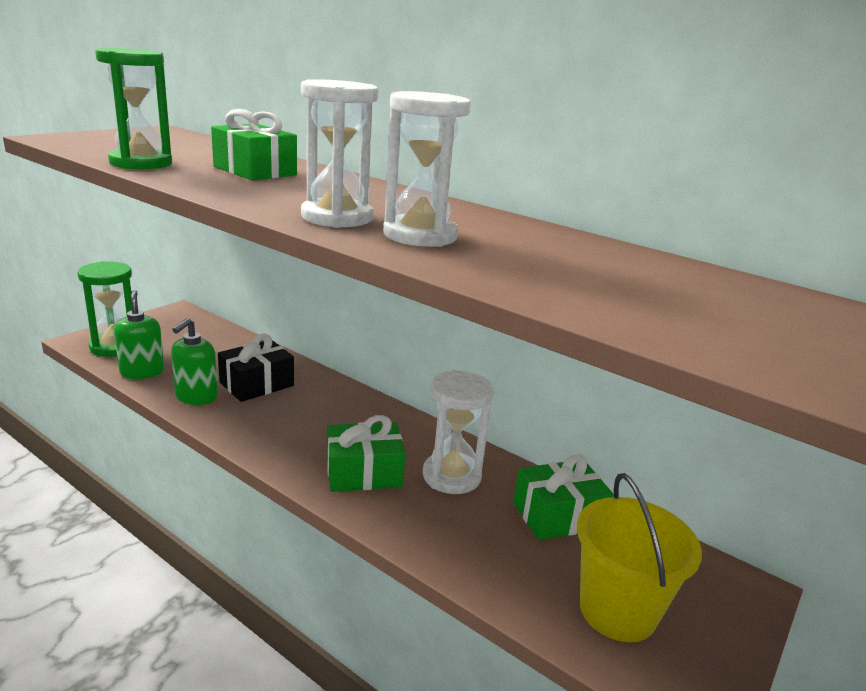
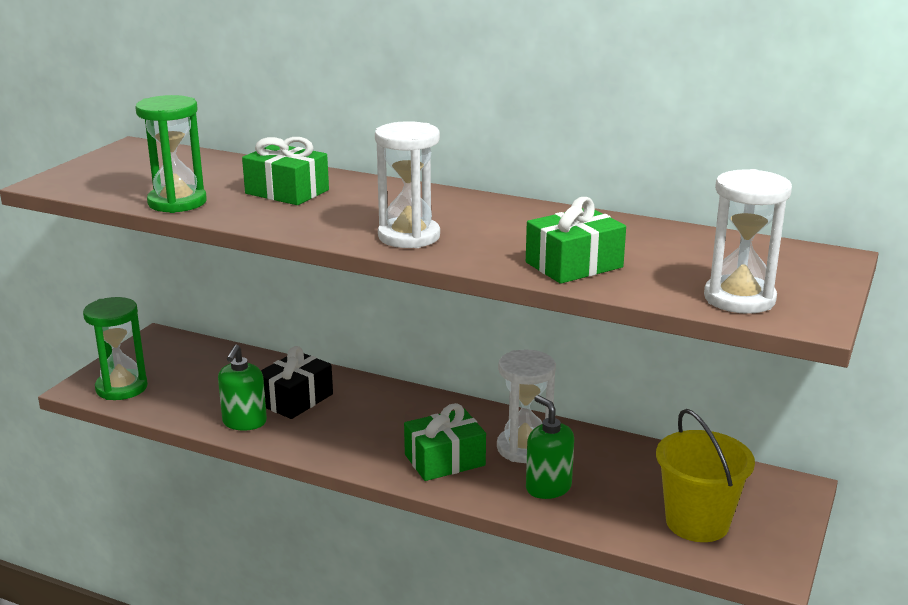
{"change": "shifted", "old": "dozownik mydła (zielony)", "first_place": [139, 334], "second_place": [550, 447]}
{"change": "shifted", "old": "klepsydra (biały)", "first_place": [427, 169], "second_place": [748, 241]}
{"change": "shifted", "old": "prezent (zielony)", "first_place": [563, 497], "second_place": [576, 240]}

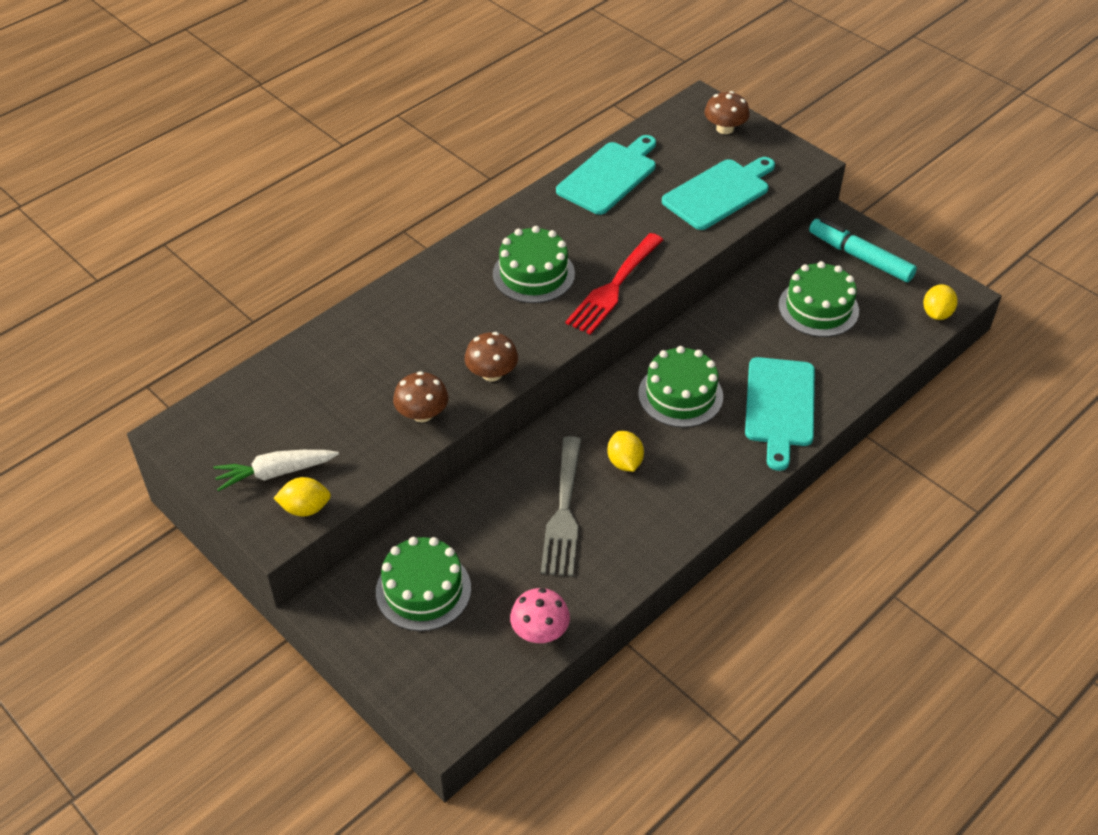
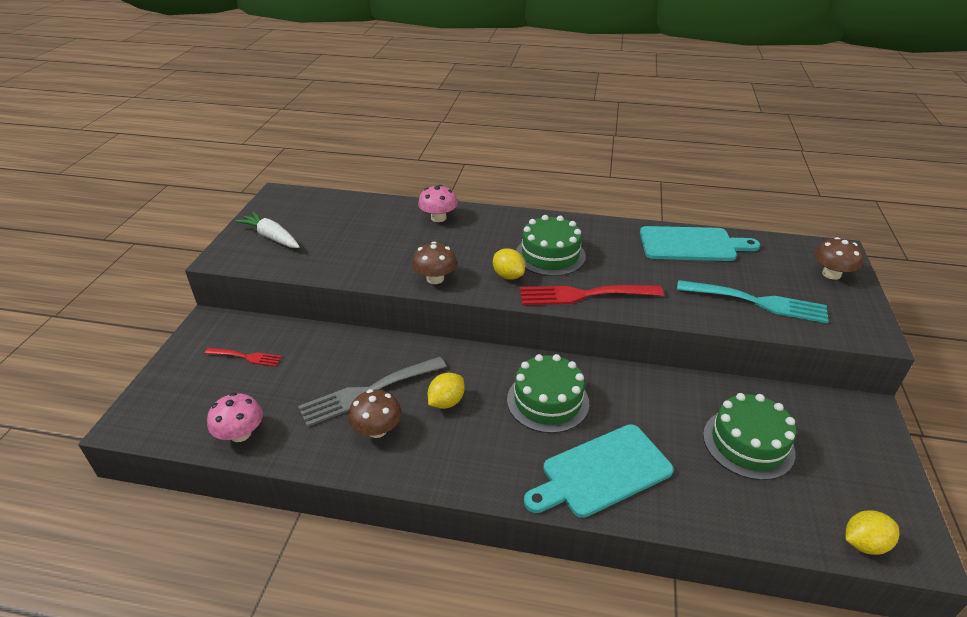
{"change": "shifted", "old": "cytryna (żółty)", "first_place": [302, 497], "second_place": [509, 264]}
{"change": "swapped", "old": "tort (zielony)", "new": "widelec (czerwony)", "first_place": [423, 584], "second_place": [243, 357]}
{"change": "shifted", "old": "grzyb (brązowy)", "first_place": [421, 396], "second_place": [375, 413]}
{"change": "swapped", "old": "deska do krojenia (turkusowy)", "new": "widelec (turkusowy)", "first_place": [718, 193], "second_place": [753, 302]}
{"change": "gone", "old": "flamaster (turkusowy)", "first_place": [863, 250]}
{"change": "new", "new": "grzyb (różowy)", "second_place": [438, 203]}

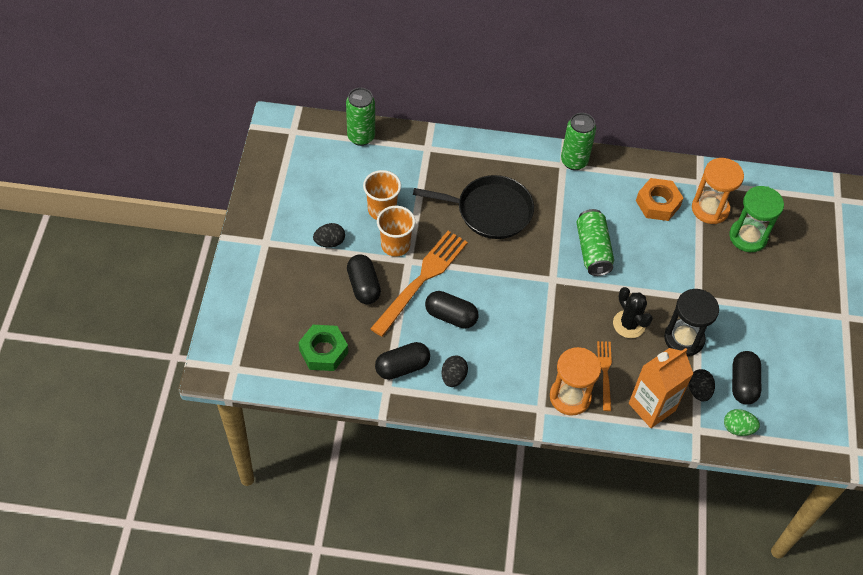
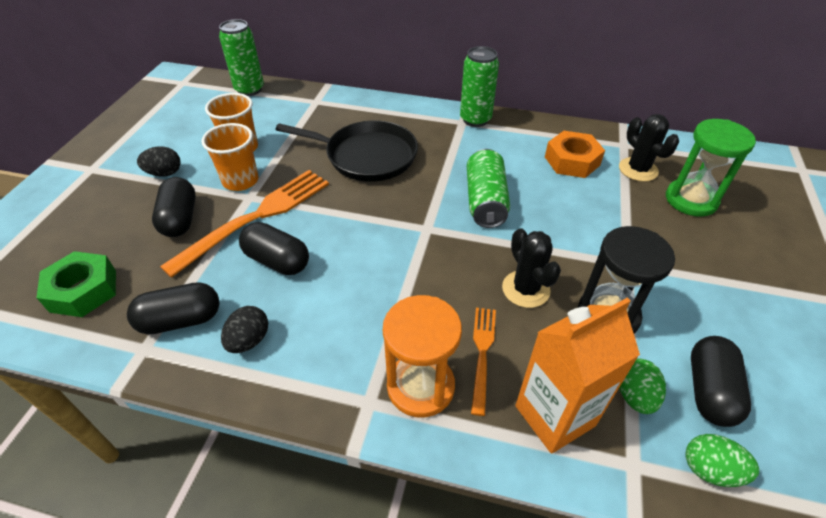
{"change": "repainted", "old": "jajko (czarny)", "new": "jajko (zielony)", "first_place": [702, 385], "second_place": [642, 386]}
{"change": "swapped", "old": "klepsydra (pomarańczowy)", "new": "kaktus (czarny)", "first_place": [718, 191], "second_place": [649, 148]}

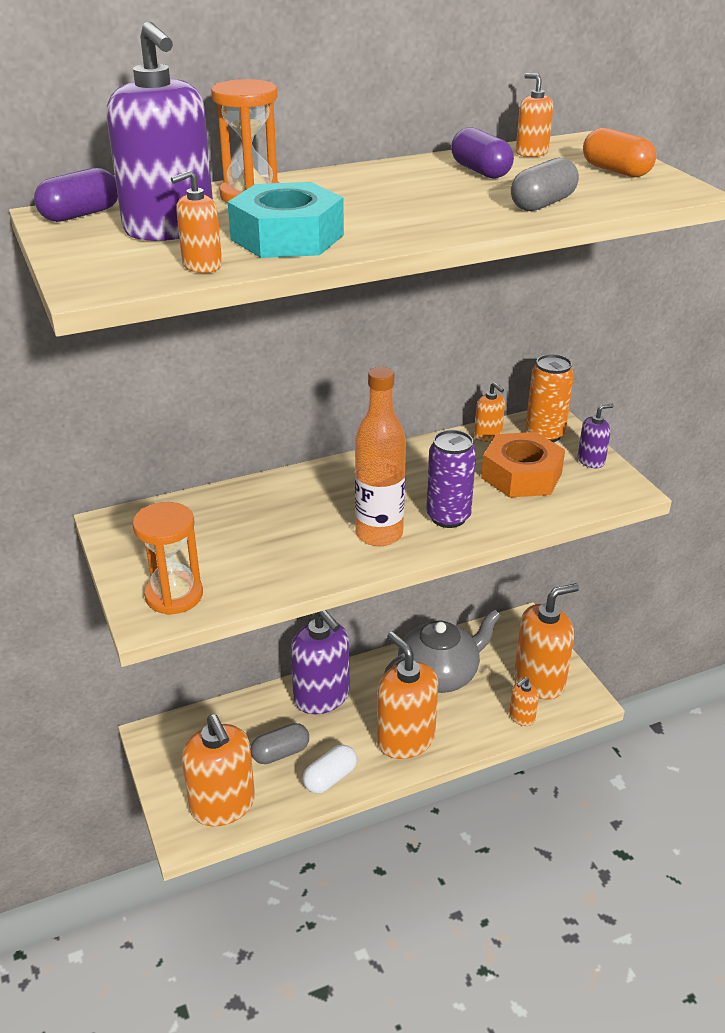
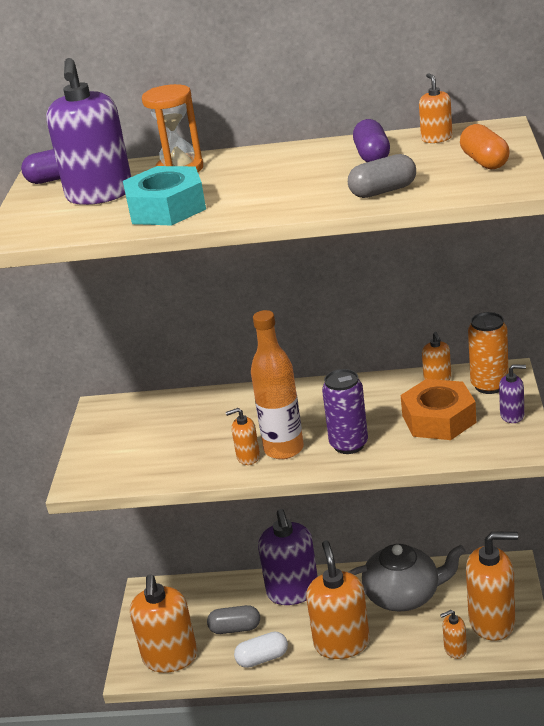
{"change": "gone", "old": "klepsydra (pomarańczowy)", "first_place": [168, 558]}
{"change": "shifted", "old": "dozownik mydła (pomarańczowy)", "first_place": [196, 221], "second_place": [243, 436]}

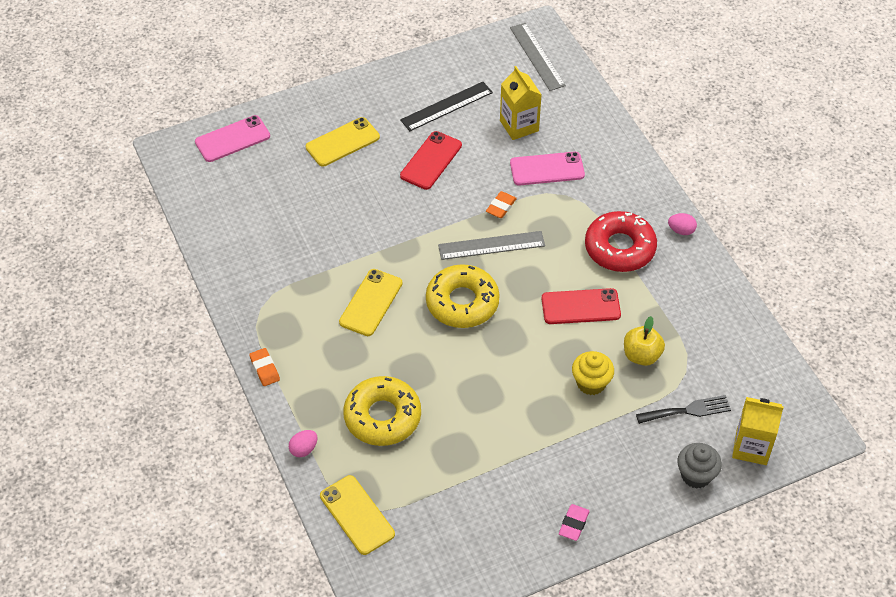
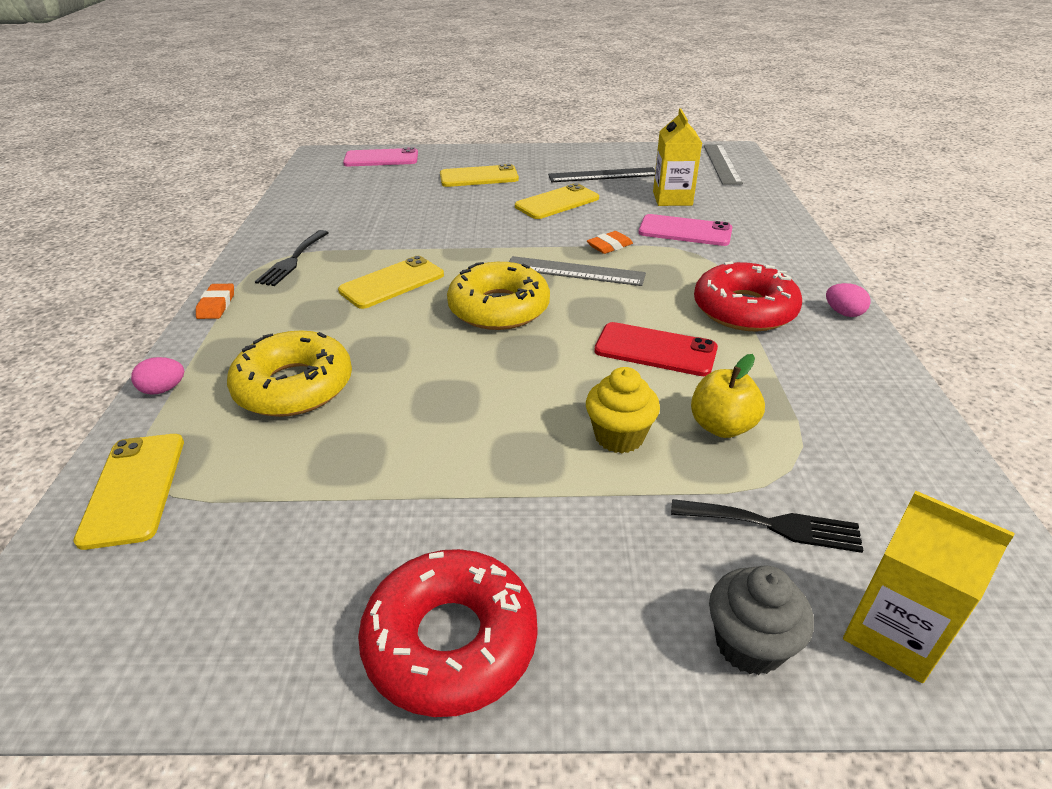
{"change": "repainted", "old": "telefon (czerwony)", "new": "telefon (żółty)", "first_place": [431, 160], "second_place": [557, 201]}
{"change": "swapped", "old": "gumka do mazania (różowy)", "new": "donut (czerwony)", "first_place": [574, 522], "second_place": [447, 633]}
{"change": "new", "new": "widelec (czarny)", "second_place": [292, 258]}

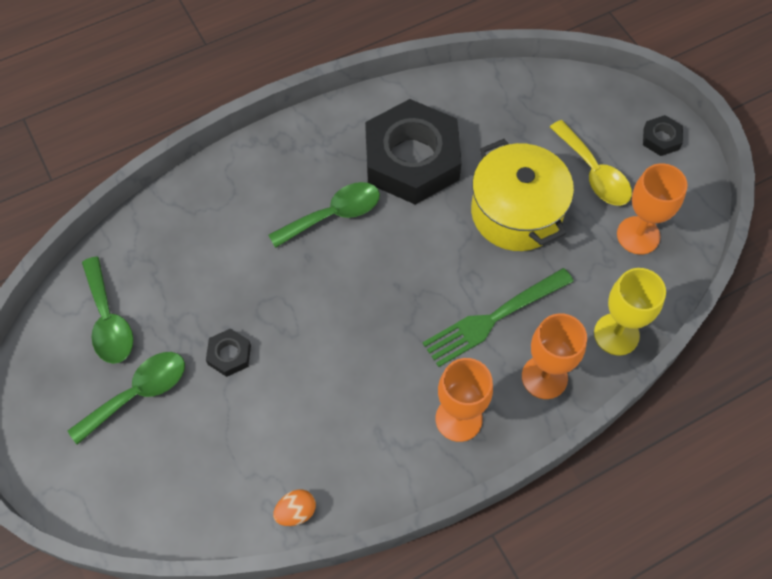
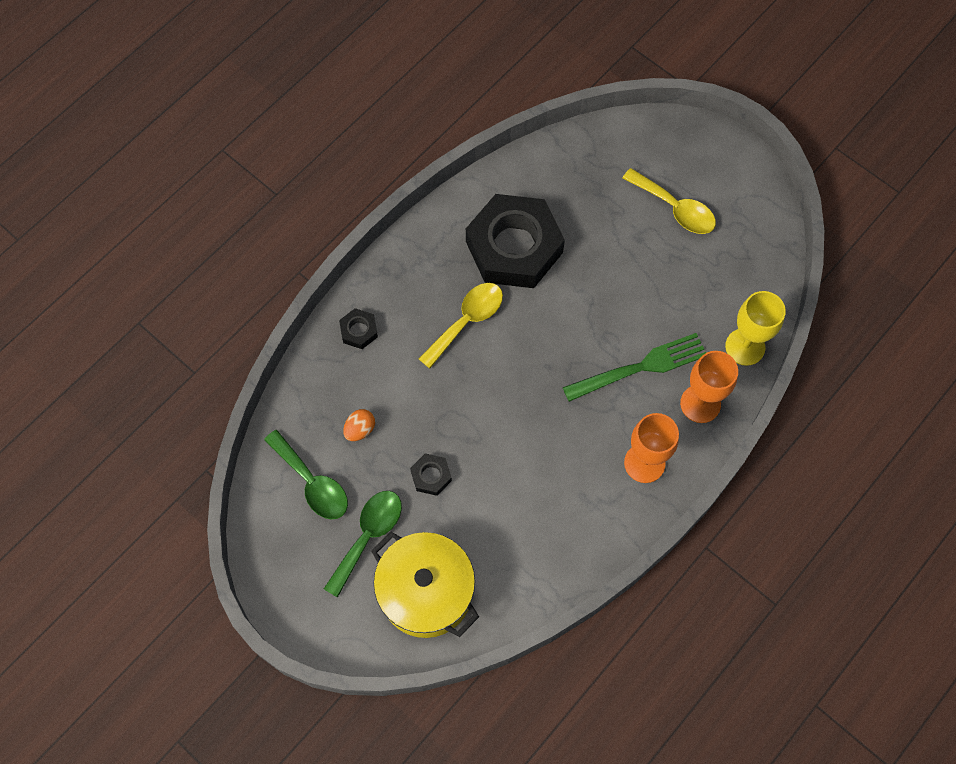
{"change": "repainted", "old": "łyżka (zielony)", "new": "łyżka (żółty)", "first_place": [324, 215], "second_place": [461, 326]}
{"change": "shifted", "old": "jajko (pomarańczowy)", "first_place": [294, 508], "second_place": [359, 425]}
{"change": "rotated", "old": "widelec (zielony)", "first_place": [498, 317], "second_place": [634, 367], "degrees": -150}
{"change": "shifted", "old": "garnek (żółty)", "first_place": [522, 195], "second_place": [425, 585]}
{"change": "gone", "old": "kielich (pomarańczowy)", "first_place": [652, 209]}
{"change": "shifted", "old": "nakrętka (czarny)", "first_place": [663, 135], "second_place": [358, 328]}

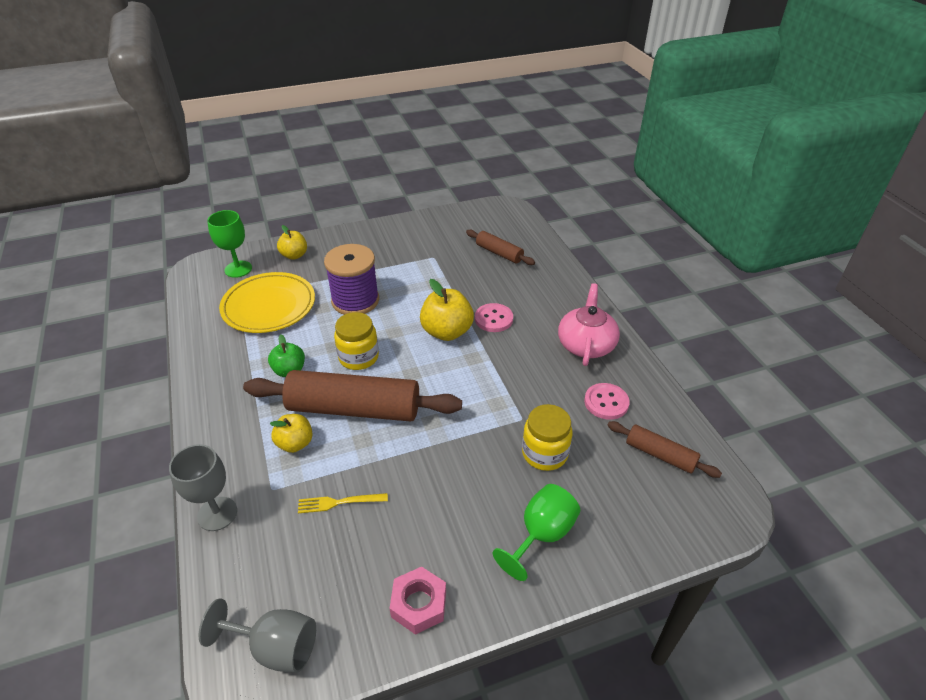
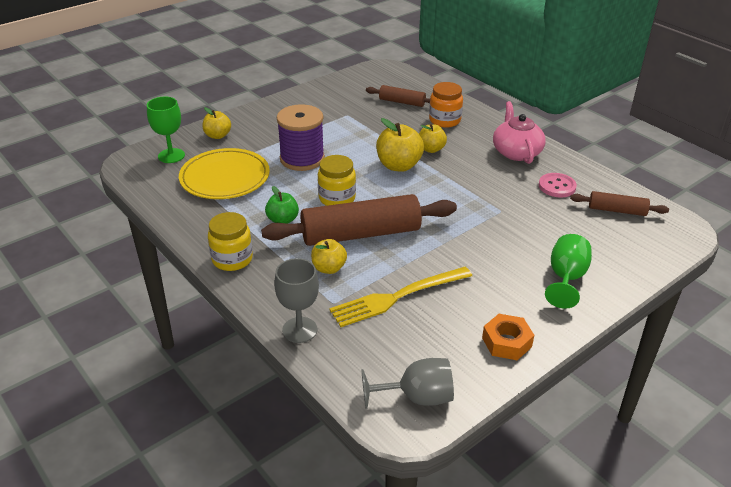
{"change": "scaled", "old": "widelec (żółty)", "first_place": [343, 503], "second_place": [400, 297], "factor": 1.95}
{"change": "repainted", "old": "nakrętka (różowy)", "new": "nakrętka (pomarańczowy)", "first_place": [417, 601], "second_place": [508, 337]}
{"change": "swapped", "old": "guzik (różowy)", "new": "jabłko (żółty)", "first_place": [494, 317], "second_place": [433, 138]}
{"change": "shifted", "old": "słoik (żółty)", "first_place": [547, 437], "second_place": [230, 241]}
{"change": "new", "new": "słoik (pomarańczowy)", "second_place": [446, 105]}

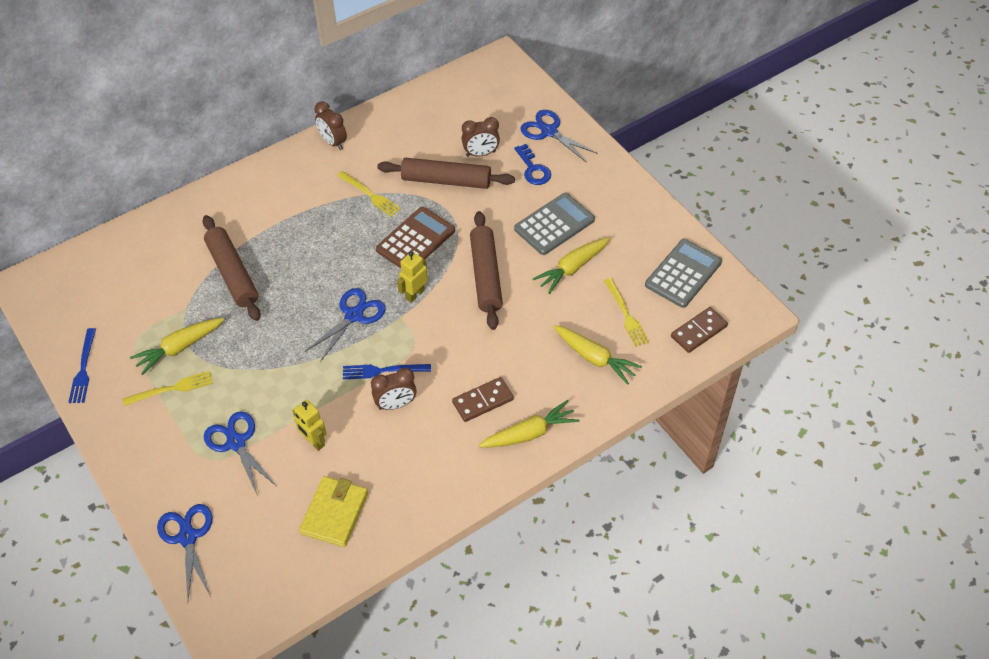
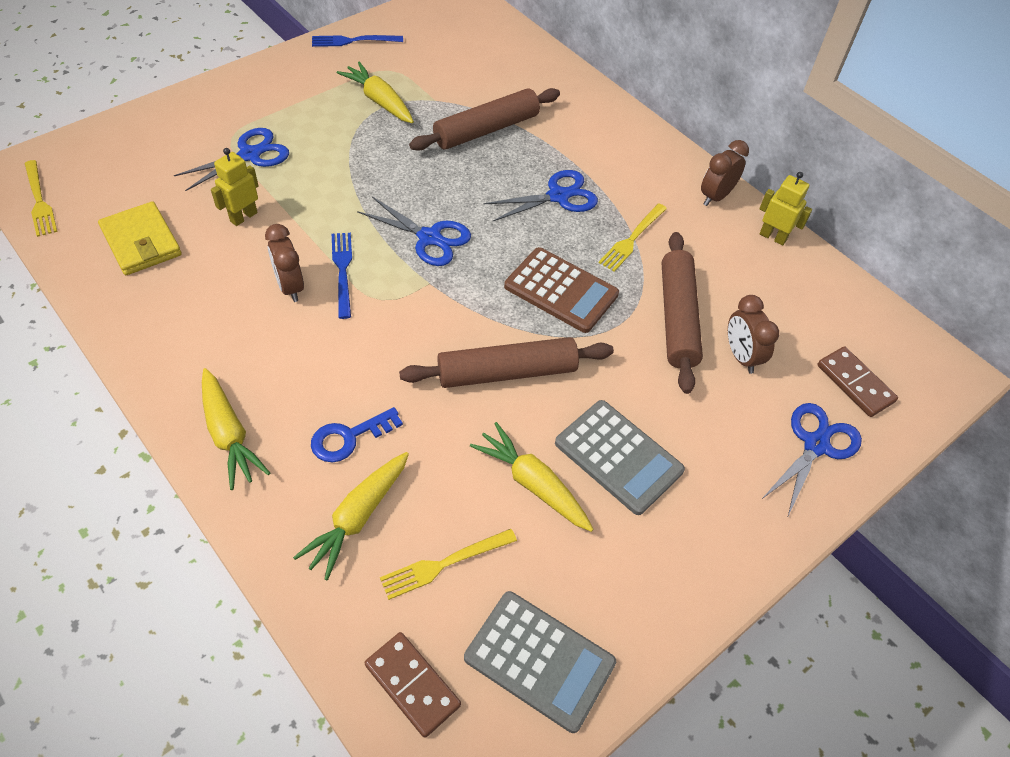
{"change": "shifted", "old": "widelec (żółty)", "first_place": [167, 388], "second_place": [41, 198]}
{"change": "shifted", "old": "nożyczki (niebieski)", "first_place": [185, 552], "second_place": [541, 195]}
{"change": "rotated", "old": "portfel (żółty)", "first_place": [333, 511], "second_place": [140, 238], "degrees": 45}
{"change": "shifted", "old": "robot (żółty)", "first_place": [412, 277], "second_place": [785, 209]}
{"change": "shifted", "old": "kostka domina (brązowy)", "first_place": [483, 399], "second_place": [857, 381]}
{"change": "shifted", "old": "klucz (niebieski)", "first_place": [532, 164], "second_place": [357, 434]}

